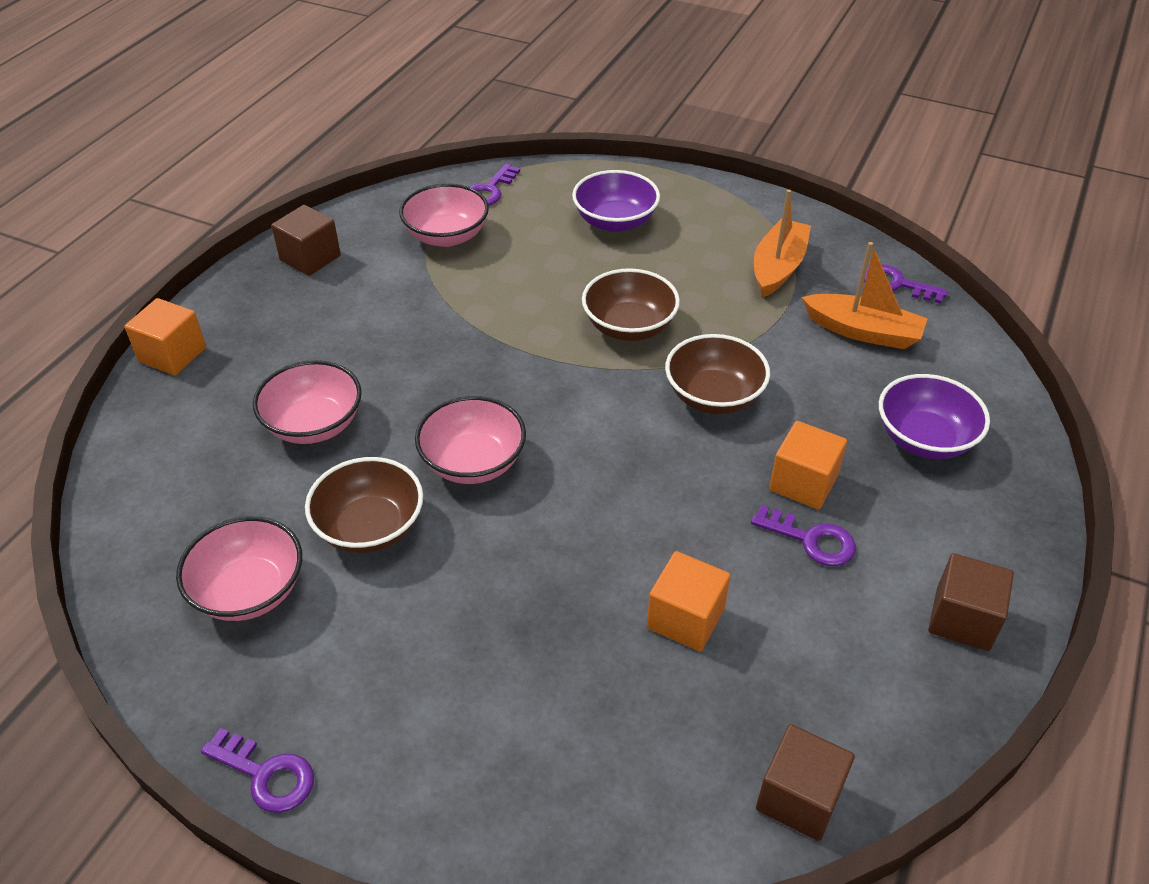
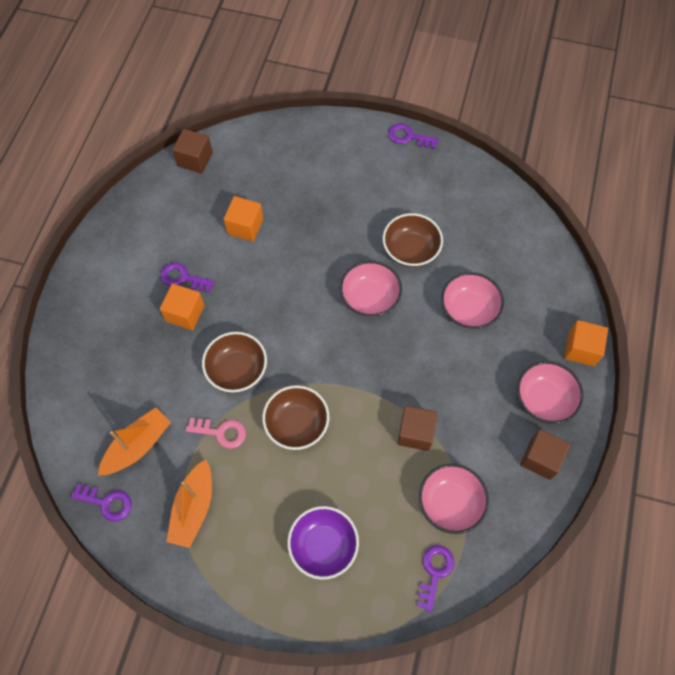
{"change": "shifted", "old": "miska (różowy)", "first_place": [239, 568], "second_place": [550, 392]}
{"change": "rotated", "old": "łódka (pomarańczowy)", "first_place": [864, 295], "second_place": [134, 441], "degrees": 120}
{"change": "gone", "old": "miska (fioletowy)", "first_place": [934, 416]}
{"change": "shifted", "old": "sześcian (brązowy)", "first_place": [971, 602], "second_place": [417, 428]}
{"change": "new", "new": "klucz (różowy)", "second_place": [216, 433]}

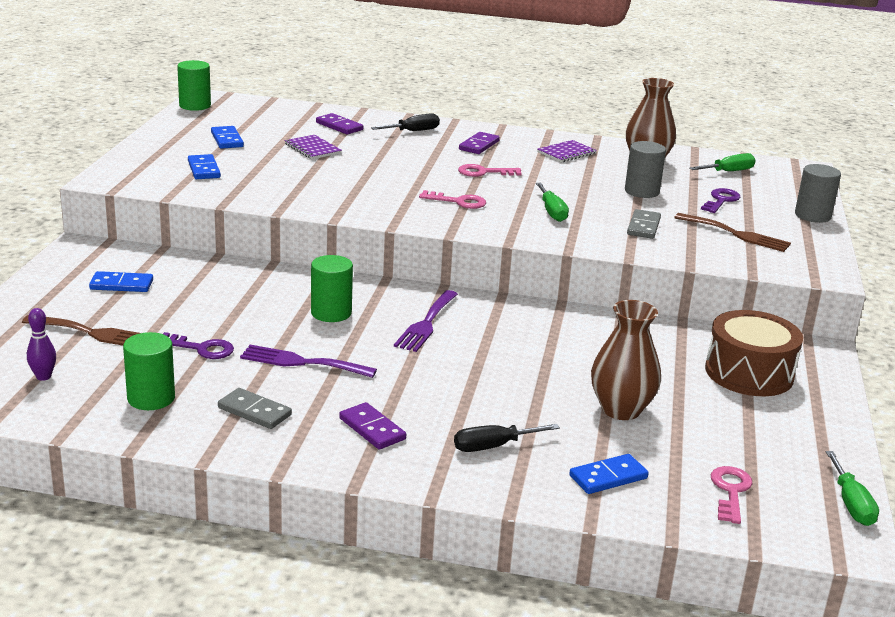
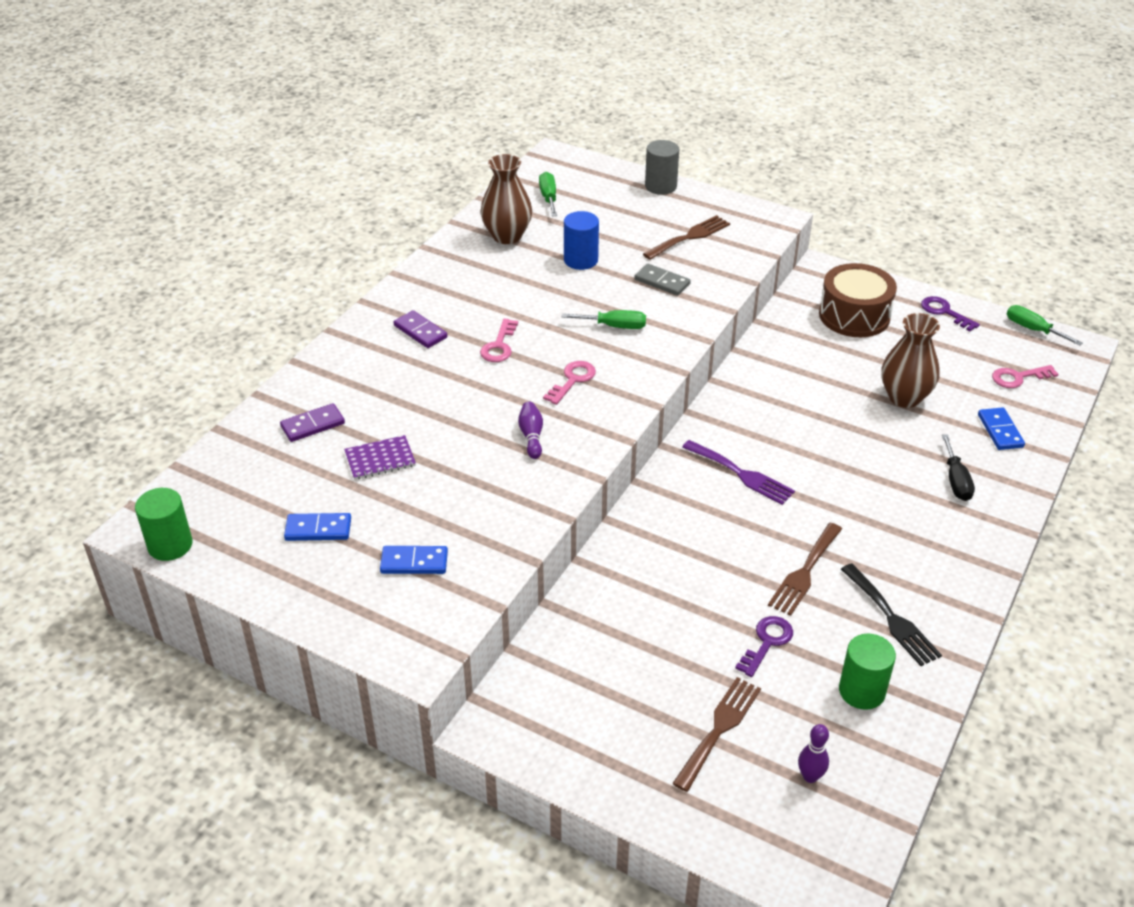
{"change": "gone", "old": "kostka domina (niebieski)", "first_place": [121, 281]}
{"change": "swapped", "old": "kostka domina (szary)", "new": "widelec (czarny)", "first_place": [255, 408], "second_place": [891, 615]}
{"change": "repainted", "old": "widelec (fioletowy)", "new": "widelec (brązowy)", "first_place": [308, 361], "second_place": [805, 569]}
{"change": "gone", "old": "walec (zielony)", "first_place": [332, 288]}
{"change": "gone", "old": "kostka domina (fioletowy)", "first_place": [372, 425]}
{"change": "gone", "old": "śrubokręt (czarny)", "first_place": [405, 122]}
{"change": "gone", "old": "zeszyt (fioletowy)", "first_place": [567, 151]}
{"change": "repainted", "old": "walec (szary)", "new": "walec (niebieski)", "first_place": [645, 169], "second_place": [581, 240]}
{"change": "shifted", "old": "klucz (fioletowy)", "first_place": [721, 200], "second_place": [950, 313]}
{"change": "rotated", "old": "klucz (różowy)", "first_place": [732, 495], "second_place": [1025, 376], "degrees": -45}
{"change": "rotated", "old": "śrubokręt (zielony)", "first_place": [852, 488], "second_place": [1045, 325], "degrees": -150}
{"change": "new", "new": "kręgiel (fioletowy)", "second_place": [530, 430]}

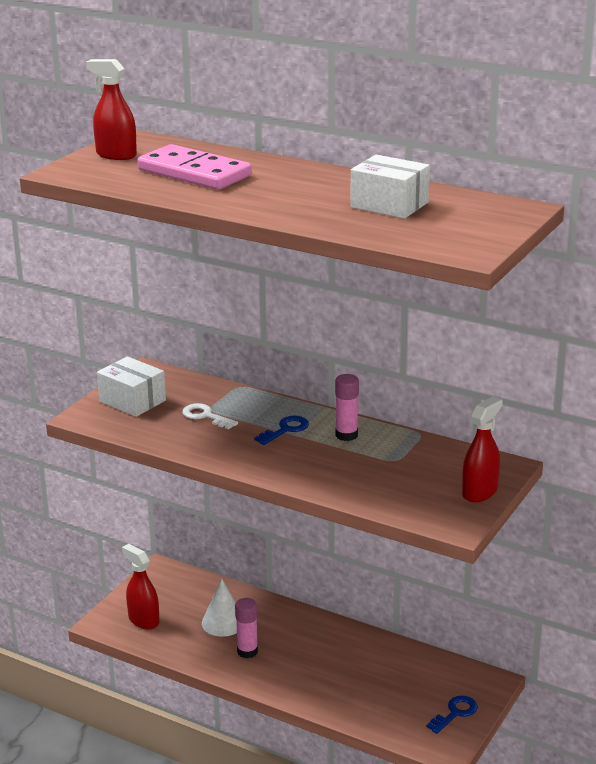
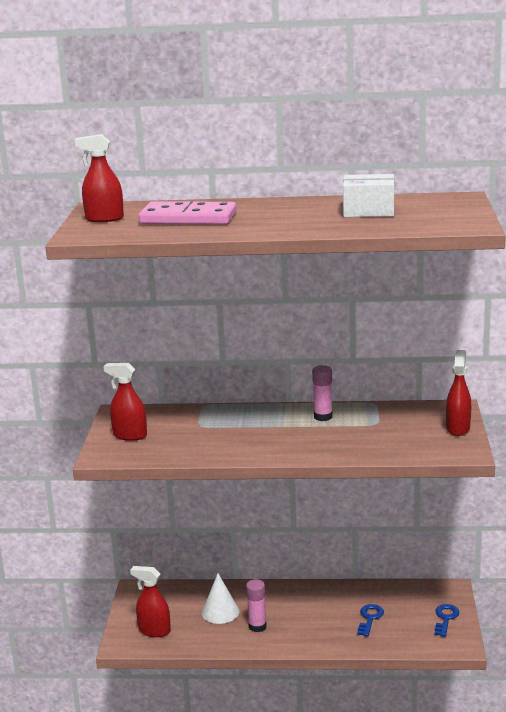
{"change": "swapped", "old": "pudełko (biały)", "new": "spryskiwacz (czerwony)", "first_place": [131, 386], "second_place": [125, 402]}
{"change": "gone", "old": "klucz (biały)", "first_place": [210, 416]}
{"change": "shifted", "old": "klucz (niebieski)", "first_place": [281, 430], "second_place": [370, 620]}

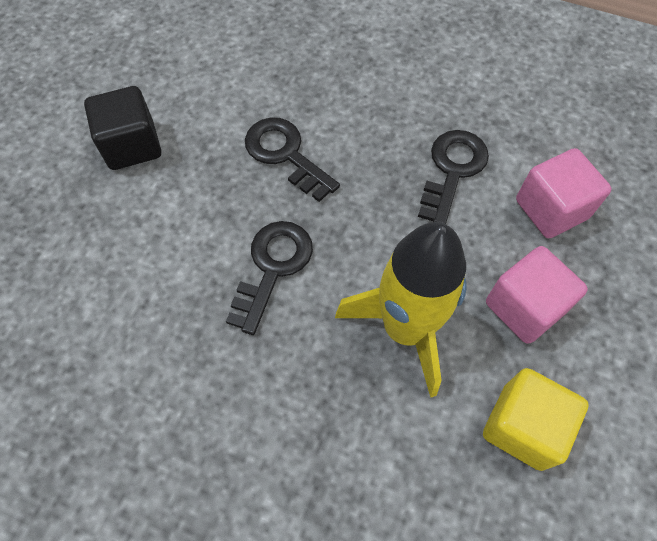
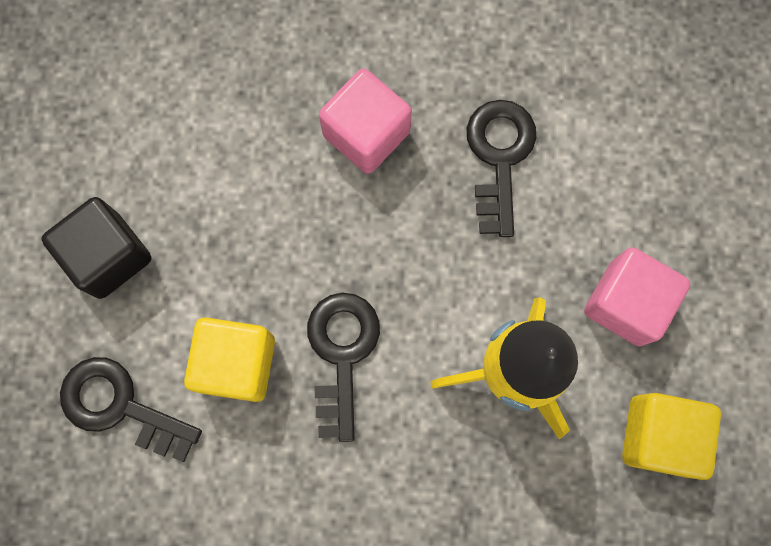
{"change": "shifted", "old": "klucz (czarny)", "first_place": [292, 160], "second_place": [131, 409]}
{"change": "shifted", "old": "sześcian (różowy)", "first_place": [564, 193], "second_place": [365, 121]}
{"change": "new", "new": "sześcian (żółty)", "second_place": [229, 359]}

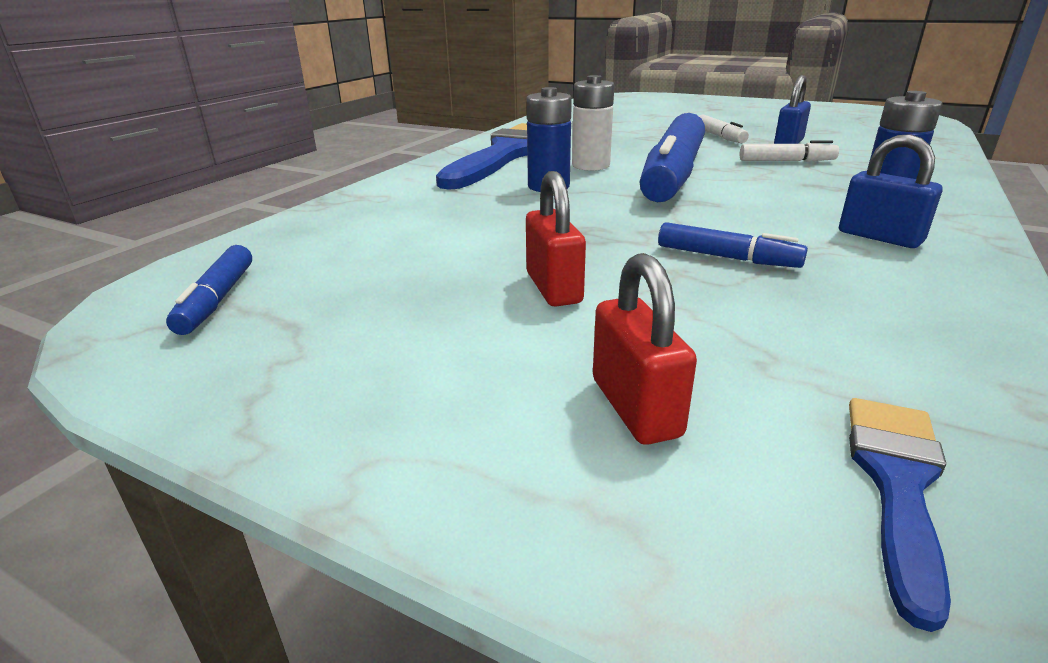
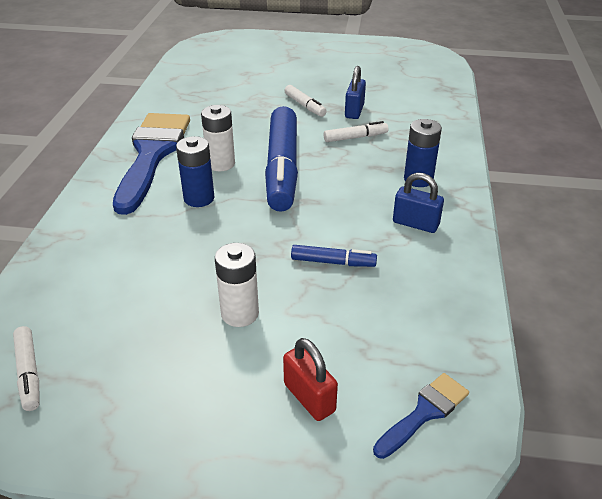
{"change": "repainted", "old": "flamaster (niebieski)", "new": "flamaster (biały)", "first_place": [209, 290], "second_place": [26, 368]}
{"change": "swapped", "old": "kłódka (czerwony)", "new": "bateria (biały)", "first_place": [556, 239], "second_place": [237, 285]}
{"change": "rotated", "old": "pędzel (niebieski)", "first_place": [900, 515], "second_place": [421, 416], "degrees": 45}

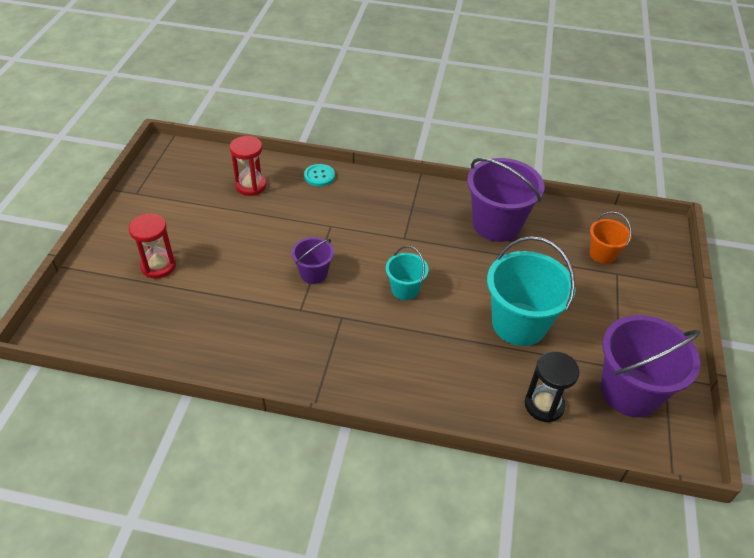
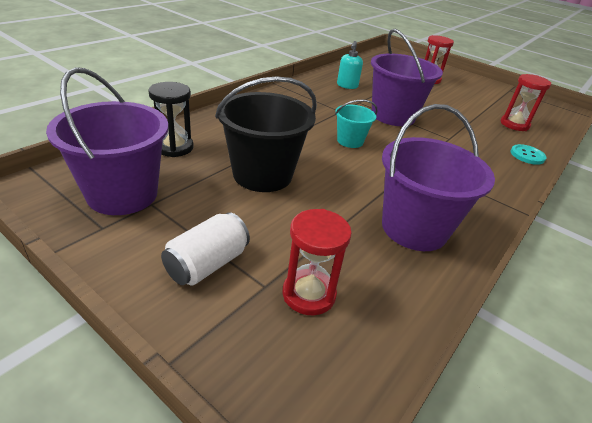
{"change": "scaled", "old": "wiadro (fioletowy)", "first_place": [313, 260], "second_place": [407, 77], "factor": 1.91}
{"change": "repainted", "old": "wiadro (turkusowy)", "new": "wiadro (czarny)", "first_place": [531, 291], "second_place": [266, 134]}
{"change": "swapped", "old": "wiadro (pomarańczowy)", "new": "klepsydra (czerwony)", "first_place": [611, 238], "second_place": [317, 262]}
{"change": "new", "new": "puszka (biały)", "second_place": [205, 248]}
{"change": "new", "new": "dozownik mydła (turkusowy)", "second_place": [350, 65]}

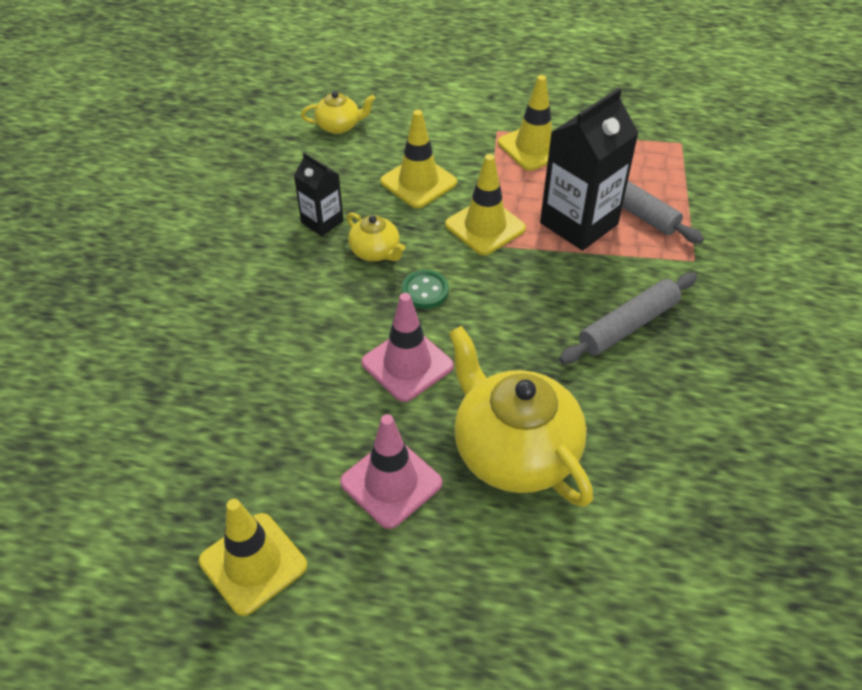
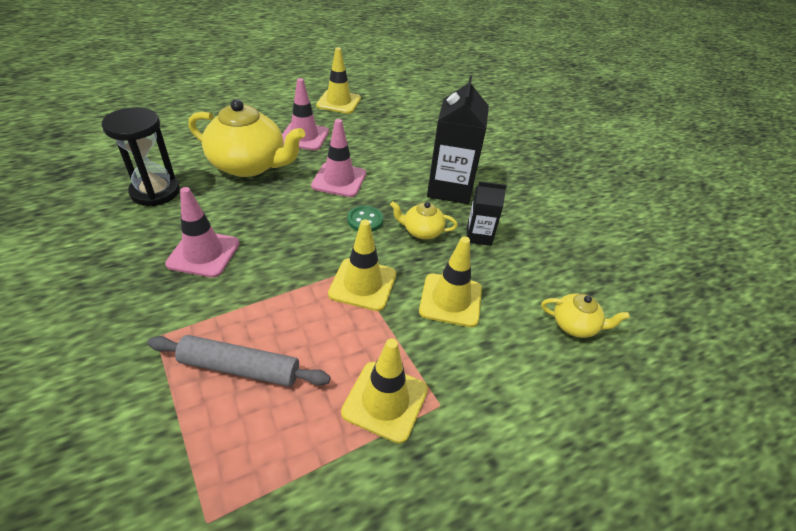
{"change": "rotated", "old": "imbryk (żółty)", "first_place": [338, 112], "second_place": [585, 315], "degrees": -120}
{"change": "shifted", "old": "karton mleka (czarny)", "first_place": [589, 169], "second_place": [458, 140]}
{"change": "swapped", "old": "wałek do ciasta (szary)", "new": "pachołek (różowy)", "first_place": [628, 318], "second_place": [202, 232]}
{"change": "new", "new": "klepsydra (czarny)", "second_place": [141, 156]}

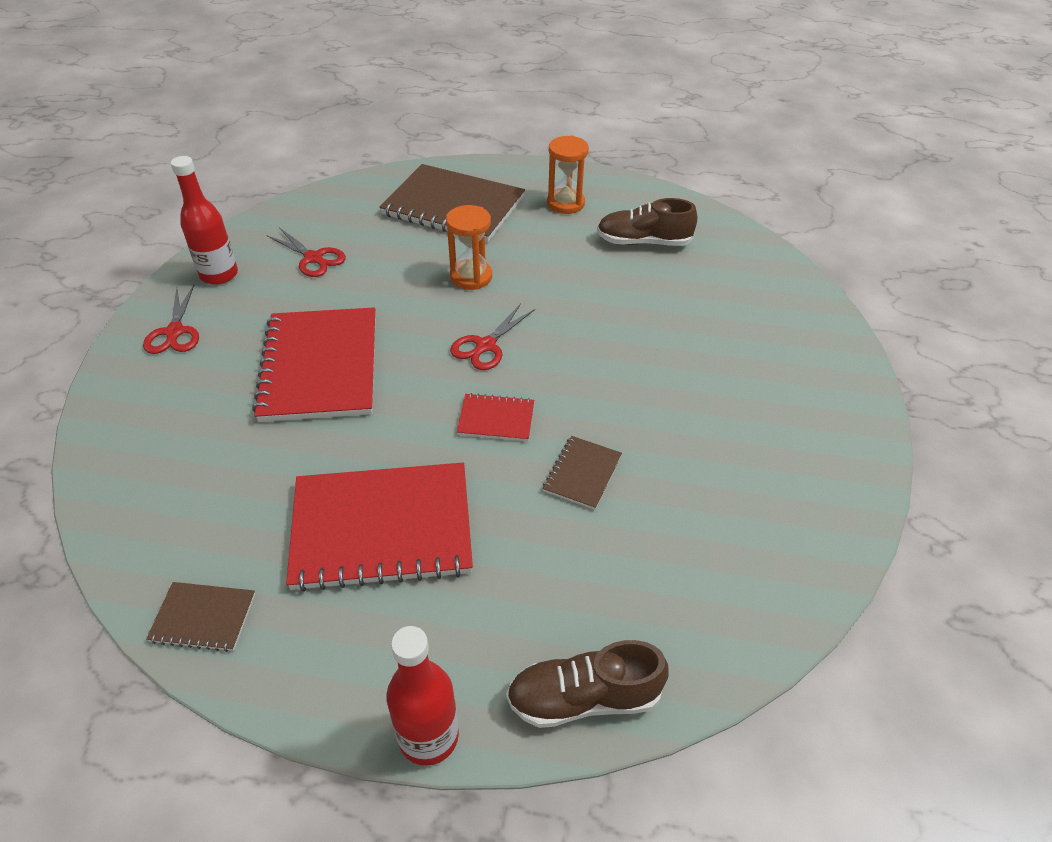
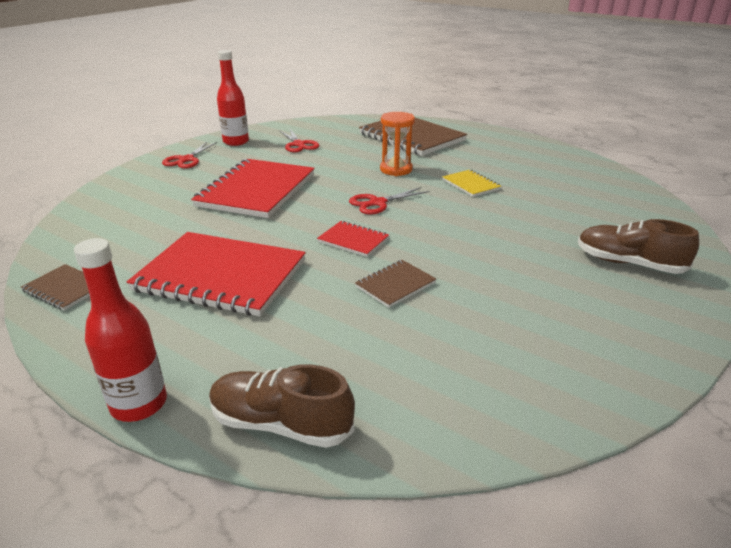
{"change": "gone", "old": "klepsydra (pomarańczowy)", "first_place": [568, 174]}
{"change": "shifted", "old": "but (brązowy)", "first_place": [647, 222], "second_place": [638, 246]}
{"change": "new", "new": "zeszyt (żółty)", "second_place": [471, 183]}

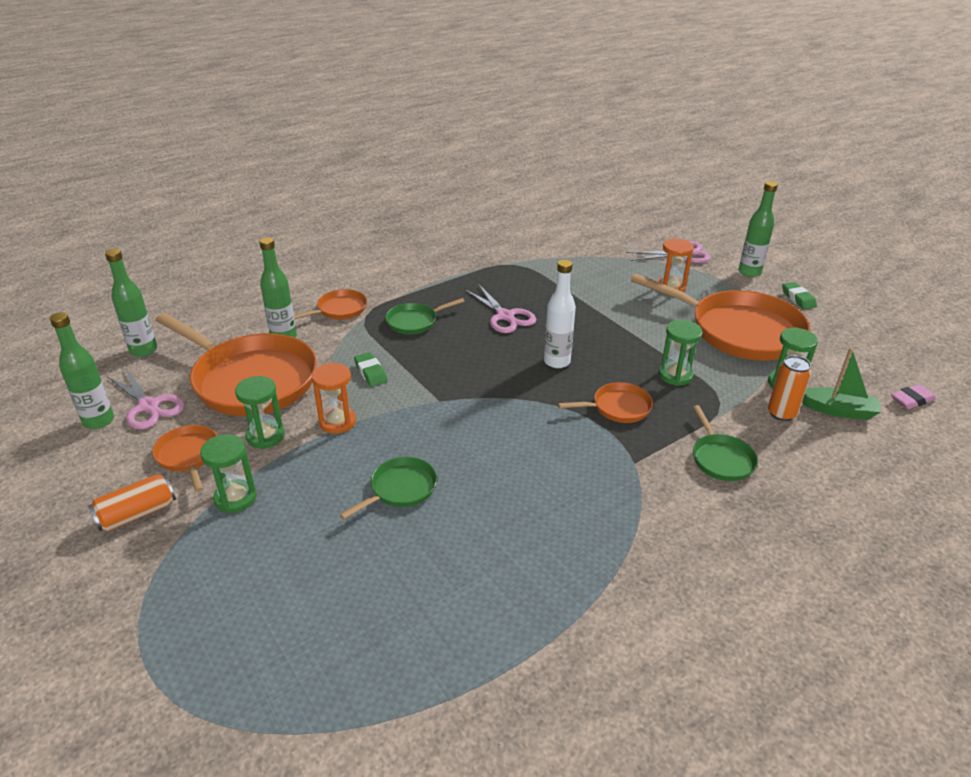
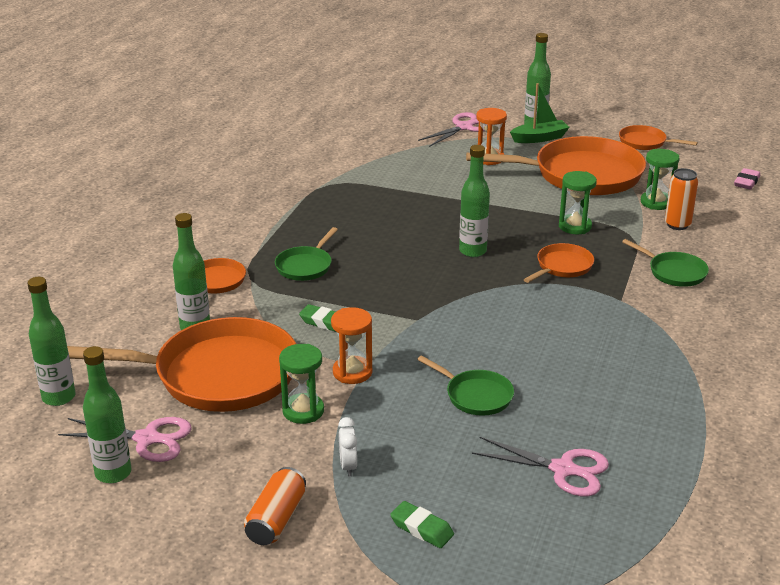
{"change": "shifted", "old": "patelnia (pomarańczowy)", "first_place": [184, 458], "second_place": [658, 137]}
{"change": "swapped", "old": "klepsydra (zielony)", "new": "budzik (biały)", "first_place": [228, 473], "second_place": [347, 446]}
{"change": "rotated", "old": "patelnia (zielony)", "first_place": [388, 488], "second_place": [465, 385], "degrees": 120}
{"change": "shifted", "old": "nożyczki (różowy)", "first_place": [500, 309], "second_place": [540, 466]}
{"change": "repainted", "old": "butelka (biały)", "new": "butelka (zielony)", "first_place": [560, 314], "second_place": [474, 201]}
{"change": "shifted", "old": "gumka do mazania (zielony)", "first_place": [799, 295], "second_place": [422, 524]}
{"change": "shifted", "old": "łódka (zielony)", "first_place": [841, 383], "second_place": [540, 113]}

